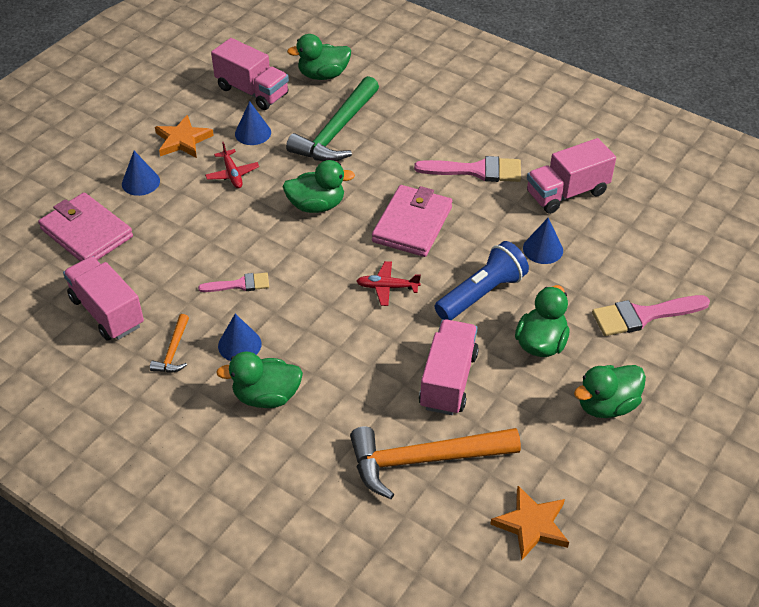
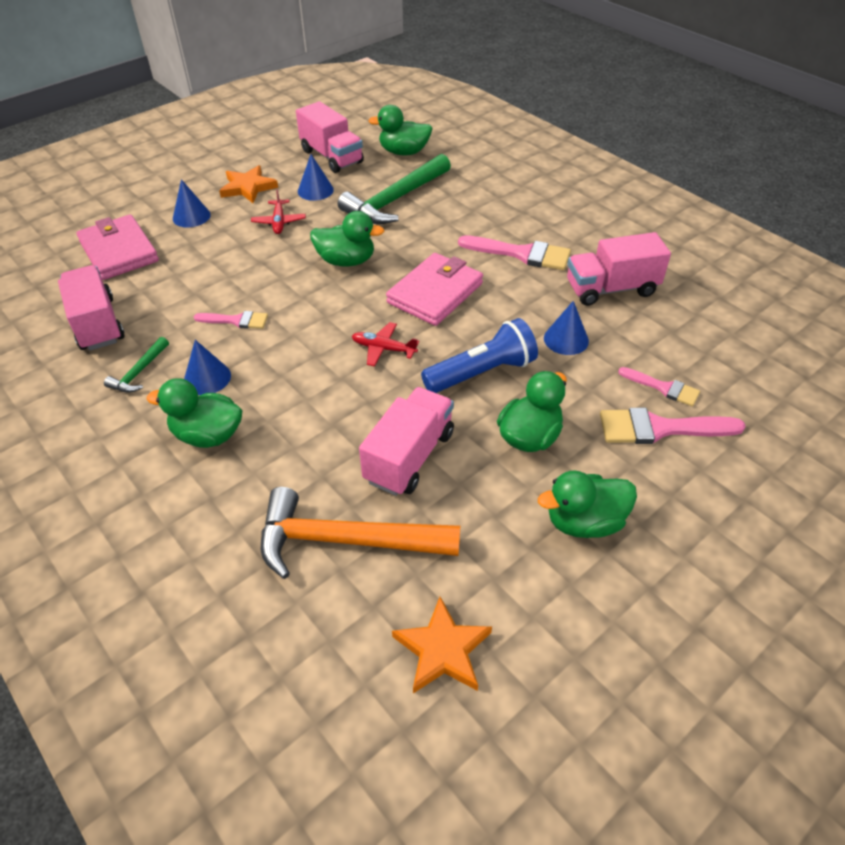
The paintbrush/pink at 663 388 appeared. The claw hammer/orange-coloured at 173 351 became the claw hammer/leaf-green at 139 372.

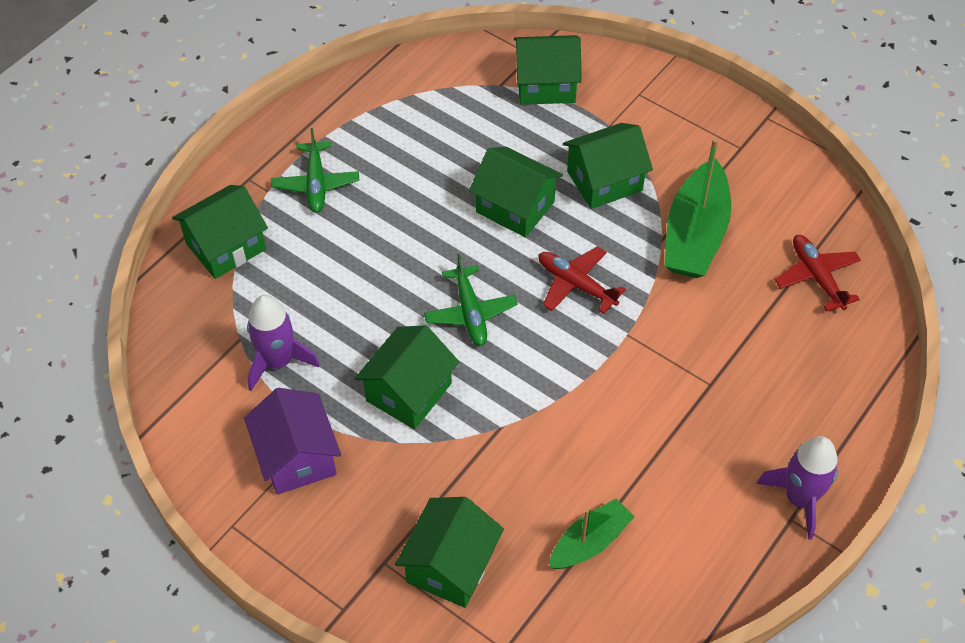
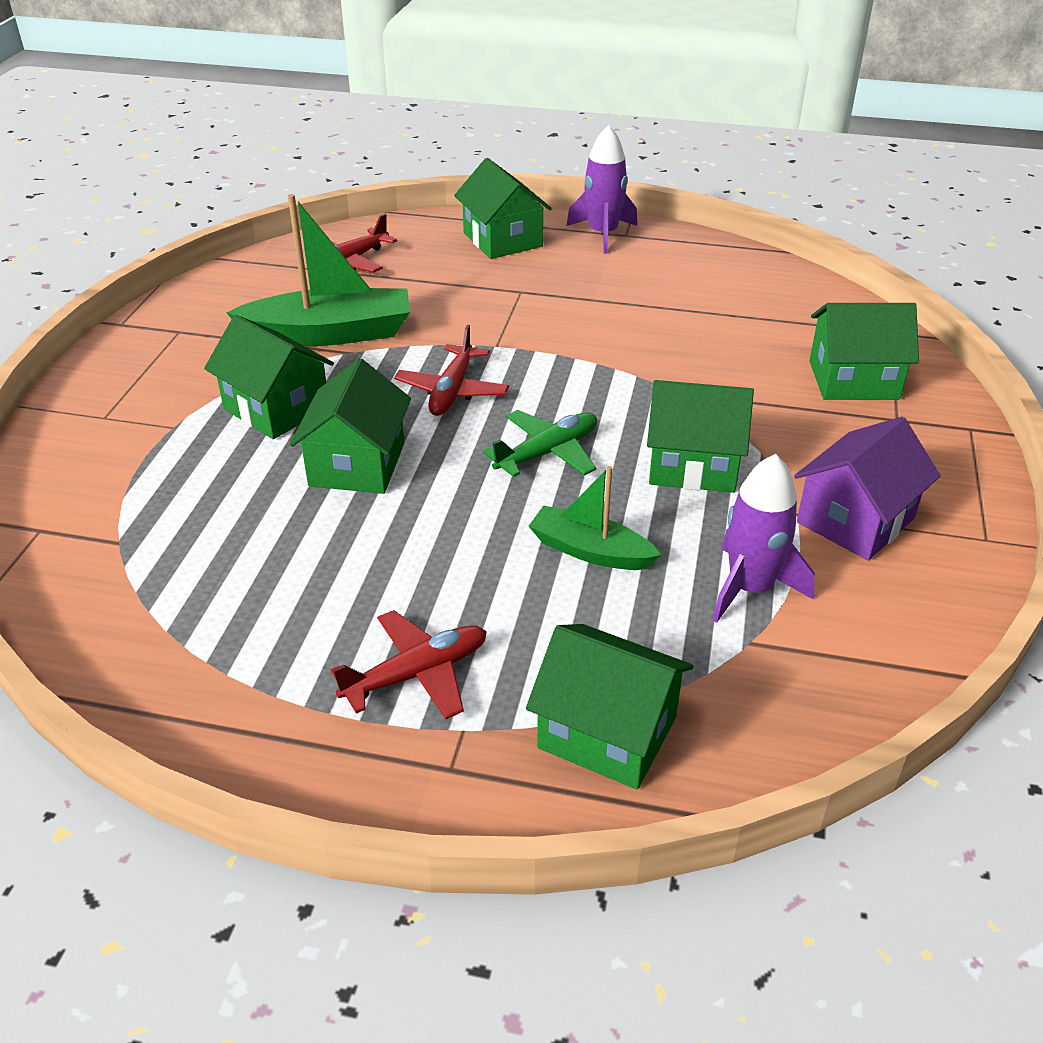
The house/leaf-green moved from 546 85 to 502 240. The sailboat/leaf-green moved from 590 542 to 590 551. The toy plane/leaf-green at 316 184 became the toy plane/red at 417 674.

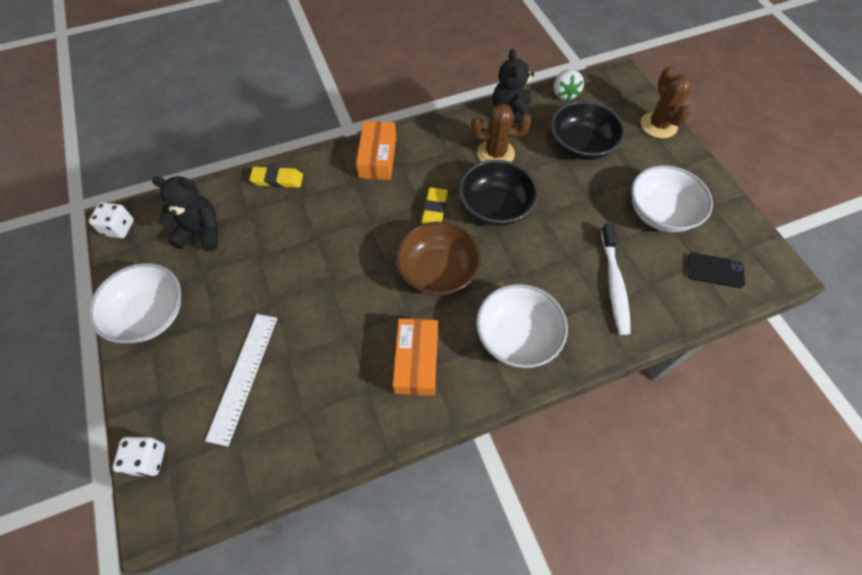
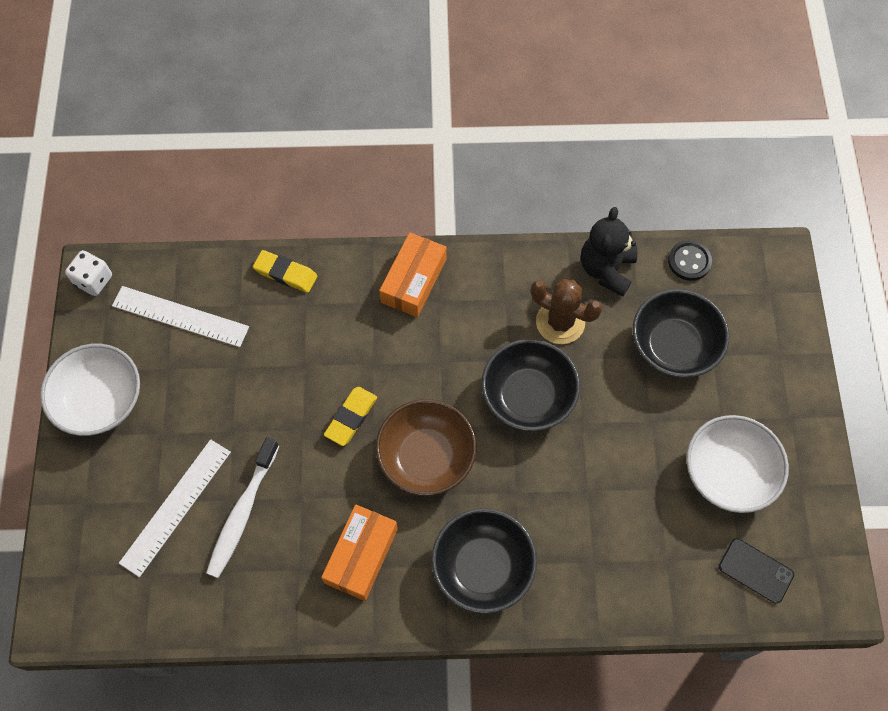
The die/snow-white at 148 459 disappeared. The prickly plant/dark brown at 658 125 disappeared. The pencil eraser/golden moved from 435 209 to 351 417. The dental brush/snow-white moved from 614 284 to 242 513. The stuffed bear/jet-black at 201 232 was replaced by the ruler/snow-white at 180 316. The berry/snow-white at 564 94 was replaced by the shirt button/jet-black at 689 261. The deep dish/snow-white at 517 336 became the deep dish/jet-black at 482 567.

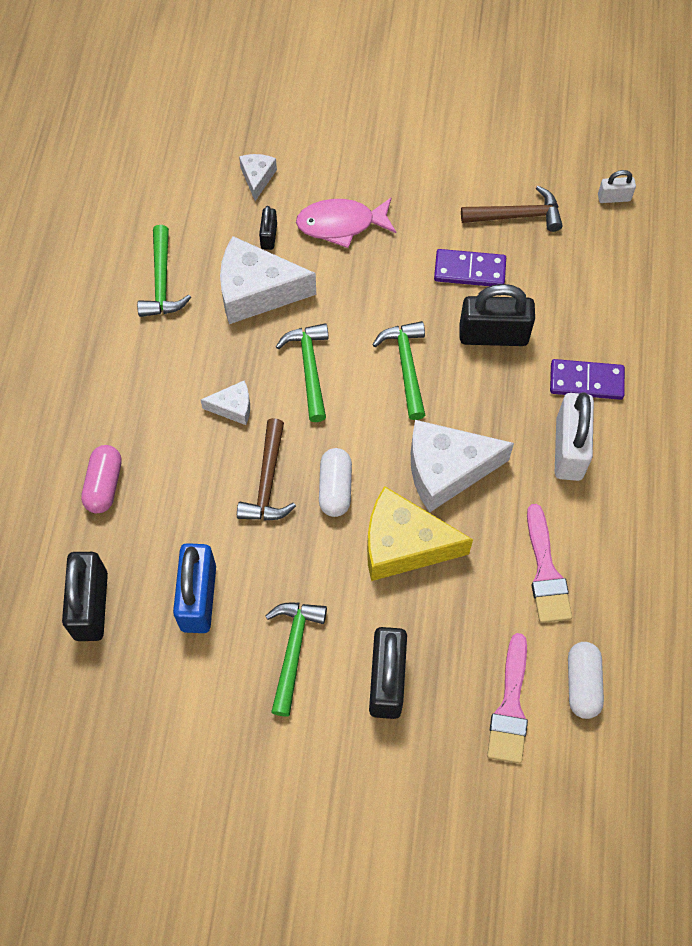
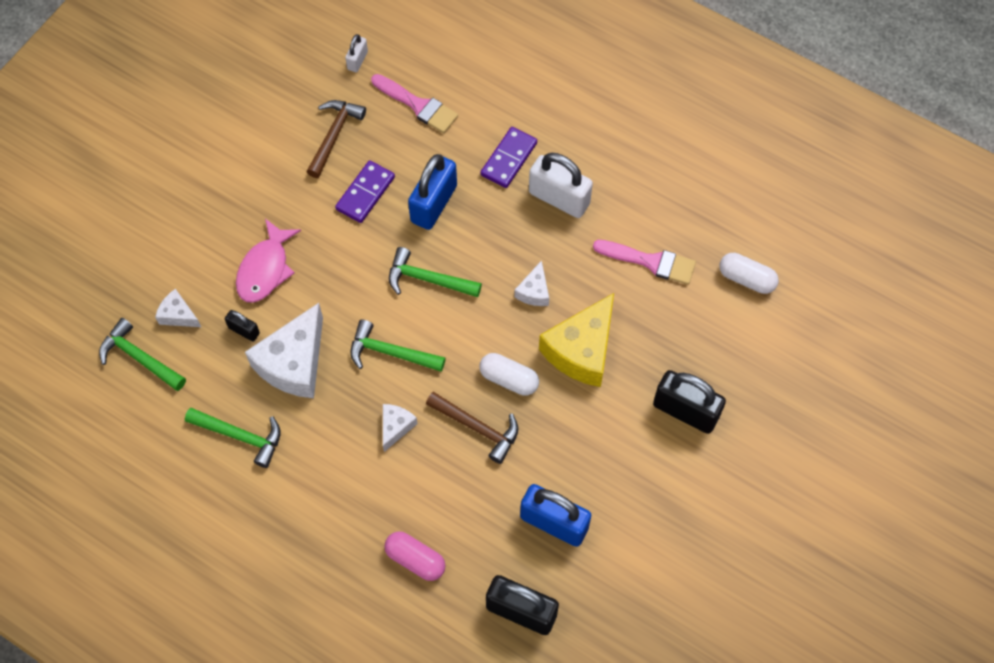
The claw hammer/leaf-green moved from 293 650 to 139 358. The paintbrush/pink moved from 510 707 to 418 105. The padlock/jet-black at 493 335 became the padlock/royal blue at 434 204. The cheese/snow-white at 446 470 changed to 0.49 times the size.

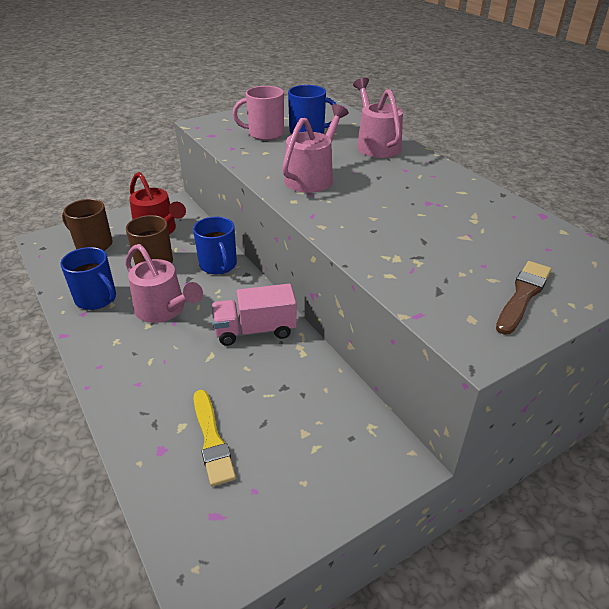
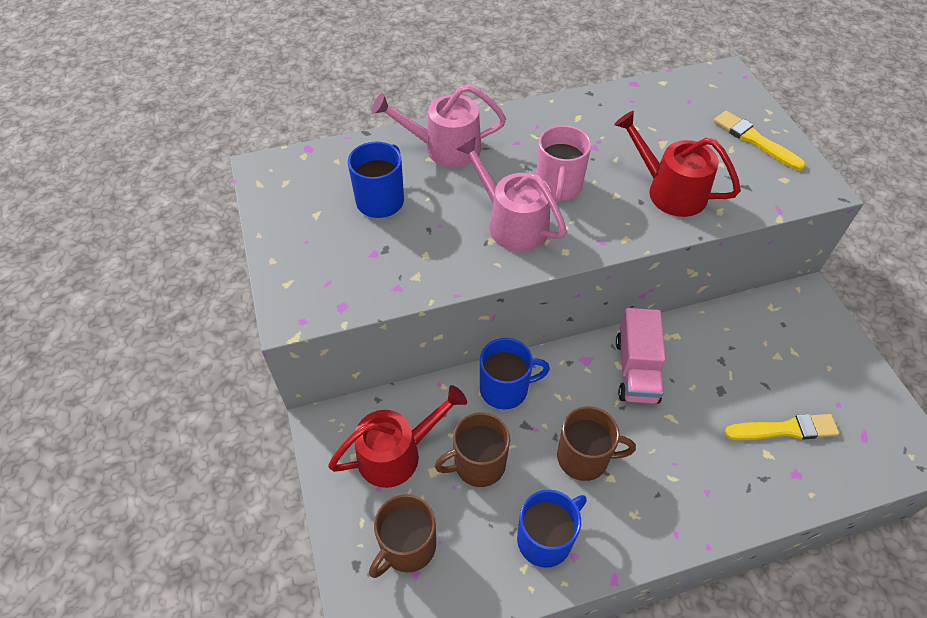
The sprinkling can/red at 669 191 appeared. The tea mug/pink moved from 265 133 to 558 186. The sprinkling can/pink at 164 310 was replaced by the tea mug/dark brown at 584 457. The paintbrush/dark brown at 523 295 became the paintbrush/golden at 755 140.

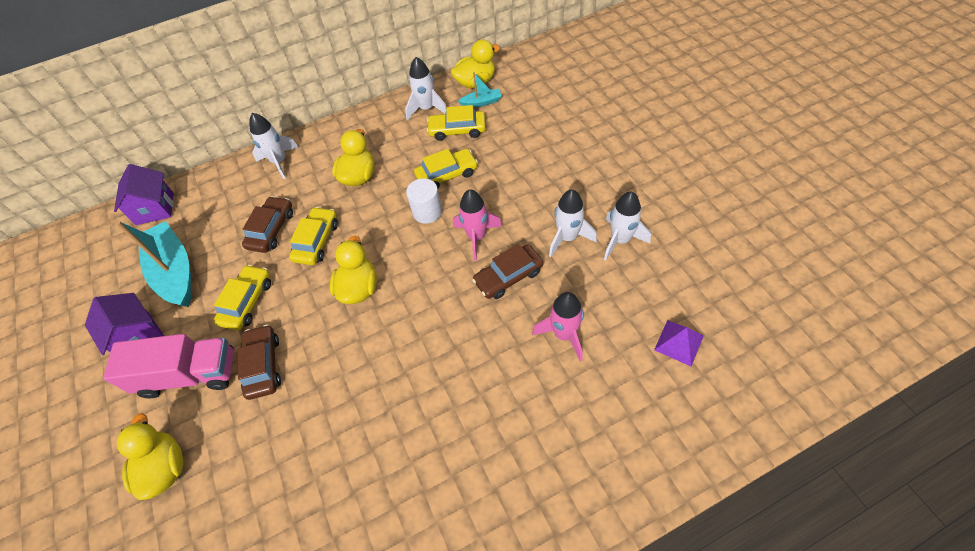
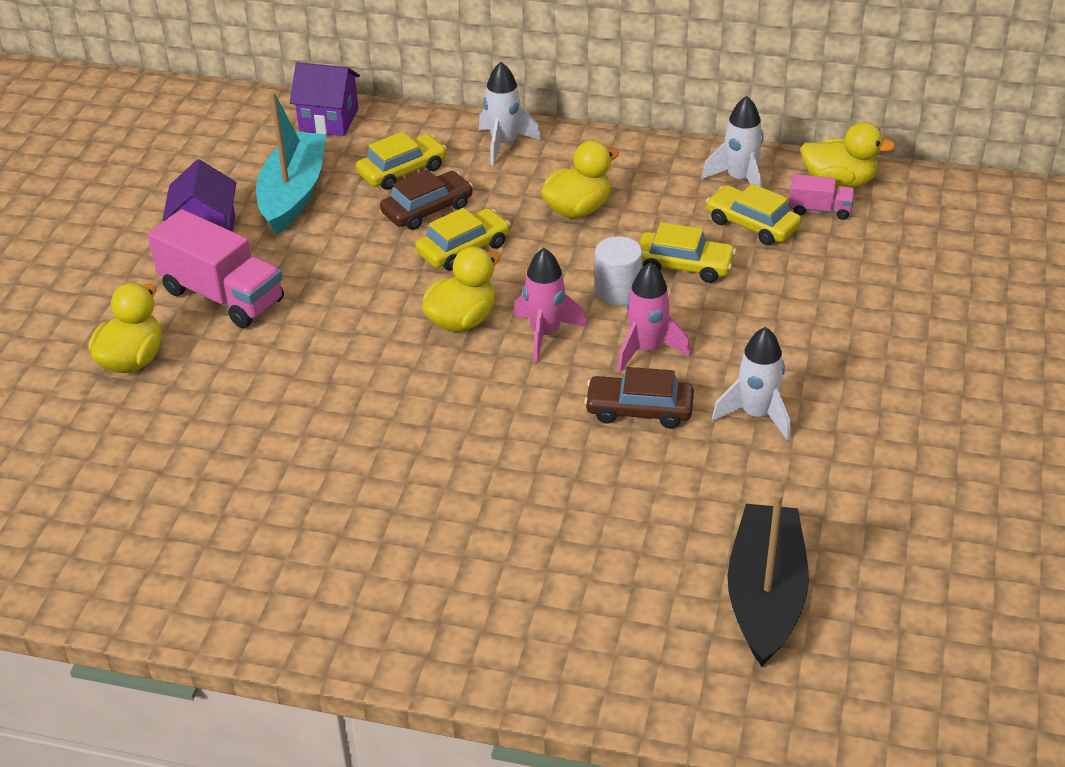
The automobile/dark brown at 263 365 disappeared. The spaceship/snow-white at 620 240 disappeared. The automobile/golden moved from 247 302 to 402 171. The spaceship/pink moved from 564 334 to 545 334. The sailboat/teal at 481 102 was replaced by the lorry/pink at 820 210. The solid pyramid/royal purple at 679 342 was replaced by the sailboat/jet-black at 765 595. The house/royal purple at 155 208 turned 75 degrees clockwise.

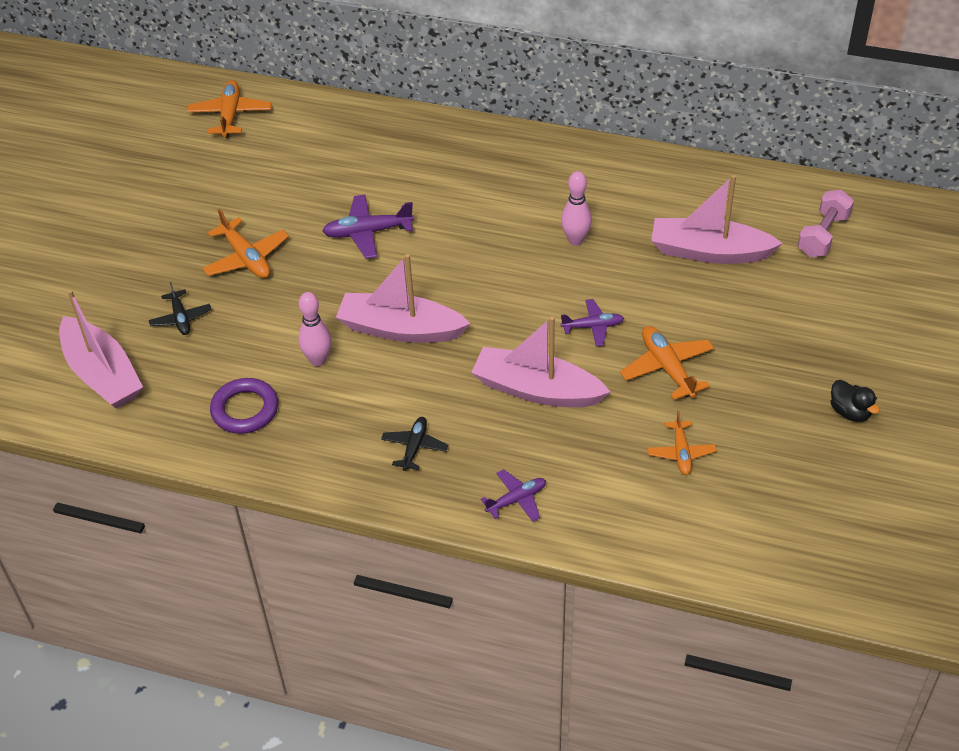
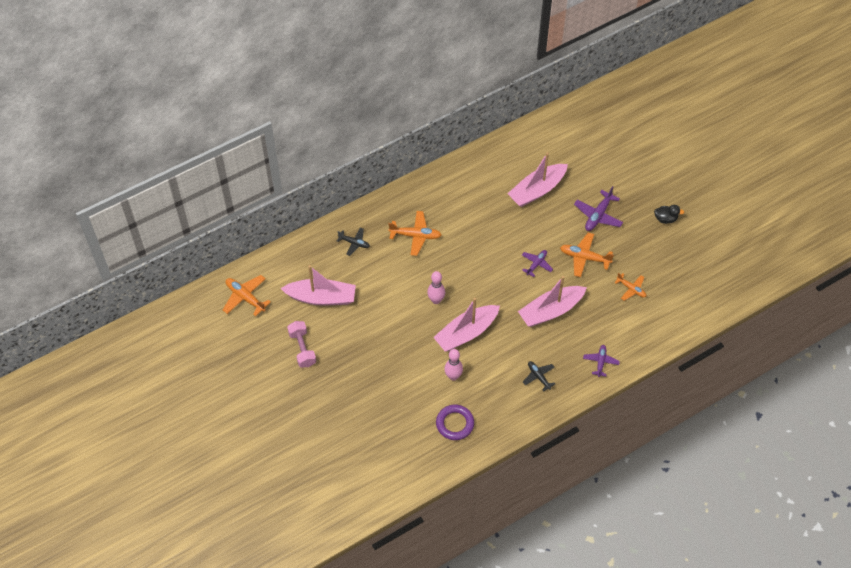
The sailboat/pink moved from 102 374 to 321 297. The toy plane/jet-black moved from 181 318 to 354 243. The toy plane/orange-coloured moved from 246 258 to 415 236. The toy plane/royal purple moved from 368 232 to 598 215. The bowling pin/pink moved from 575 240 to 436 300. The dumbbell/pink moved from 823 235 to 302 349.

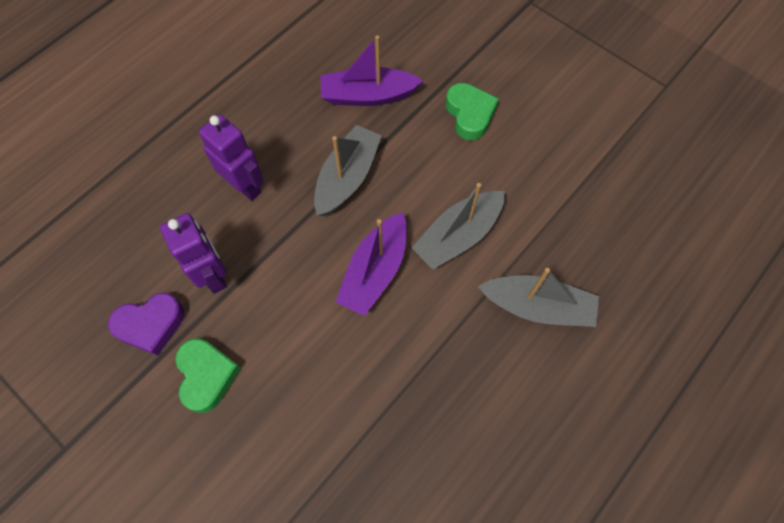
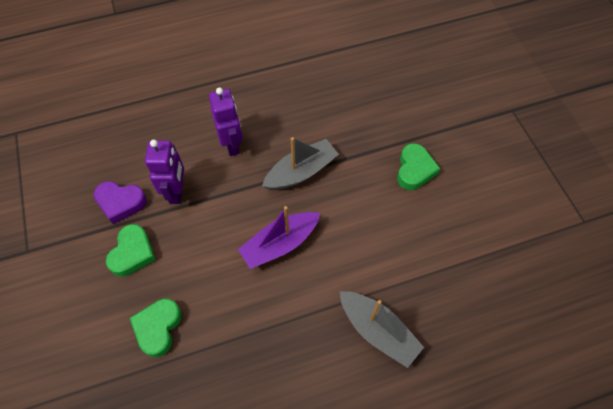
The sailboat/royal purple at 368 95 disappeared. The sailboat/ash-grey at 458 236 disappeared. The love heart/leaf-green at 158 328 appeared.

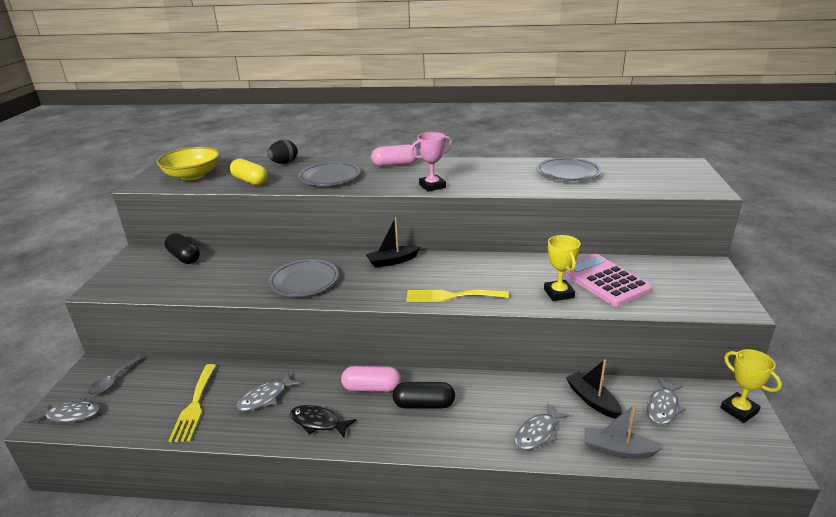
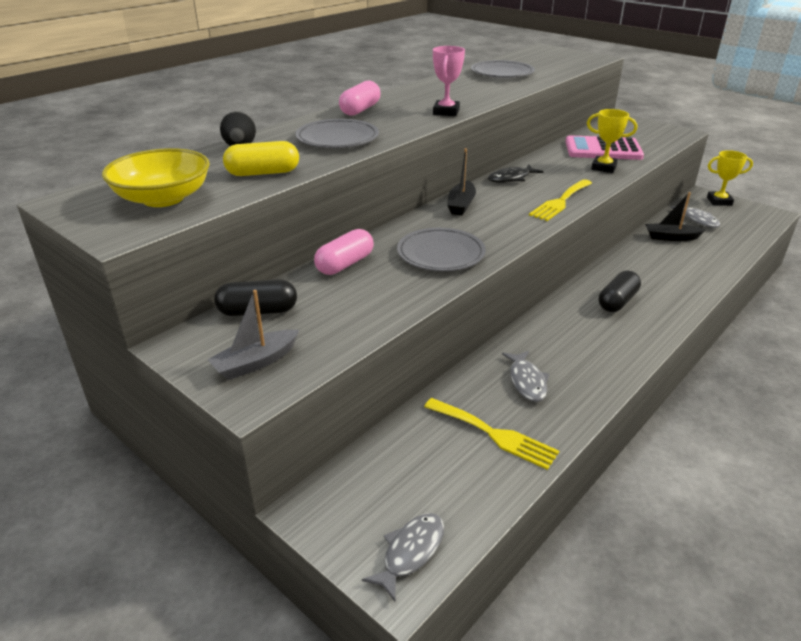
The teaspoon/ash-grey at 113 381 disappeared. The fish/ash-grey at 538 433 disappeared. The fish/jet-black moved from 318 422 to 511 178. The pill shape/pink moved from 372 388 to 345 264. The sailboat/ash-grey moved from 617 450 to 255 362.

